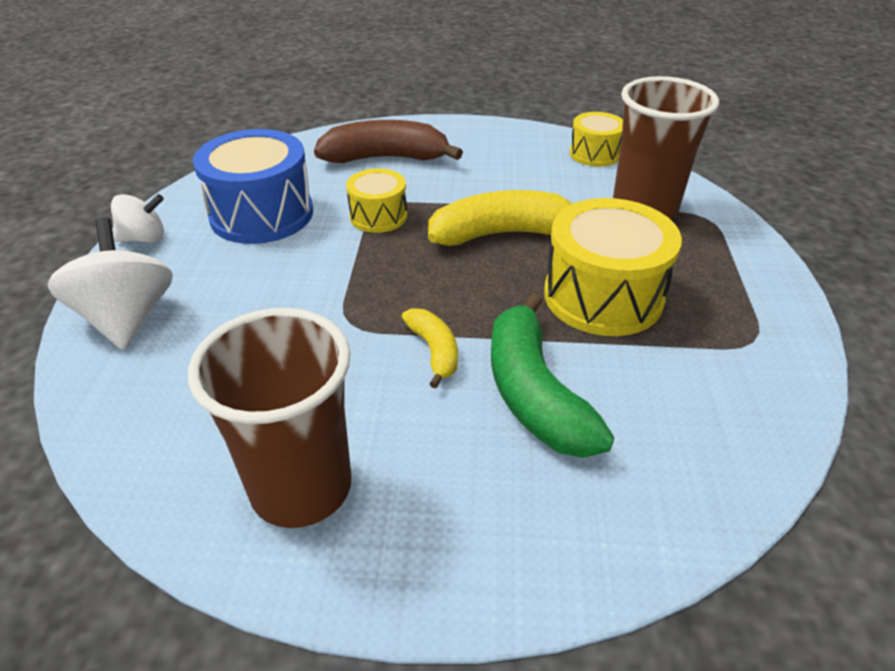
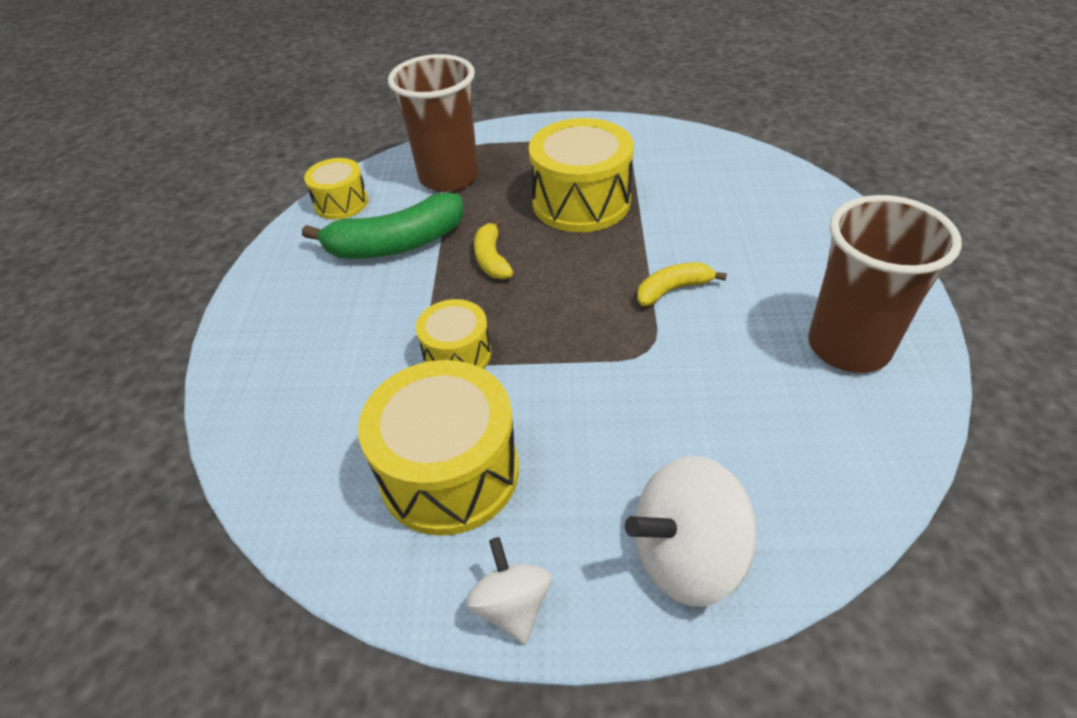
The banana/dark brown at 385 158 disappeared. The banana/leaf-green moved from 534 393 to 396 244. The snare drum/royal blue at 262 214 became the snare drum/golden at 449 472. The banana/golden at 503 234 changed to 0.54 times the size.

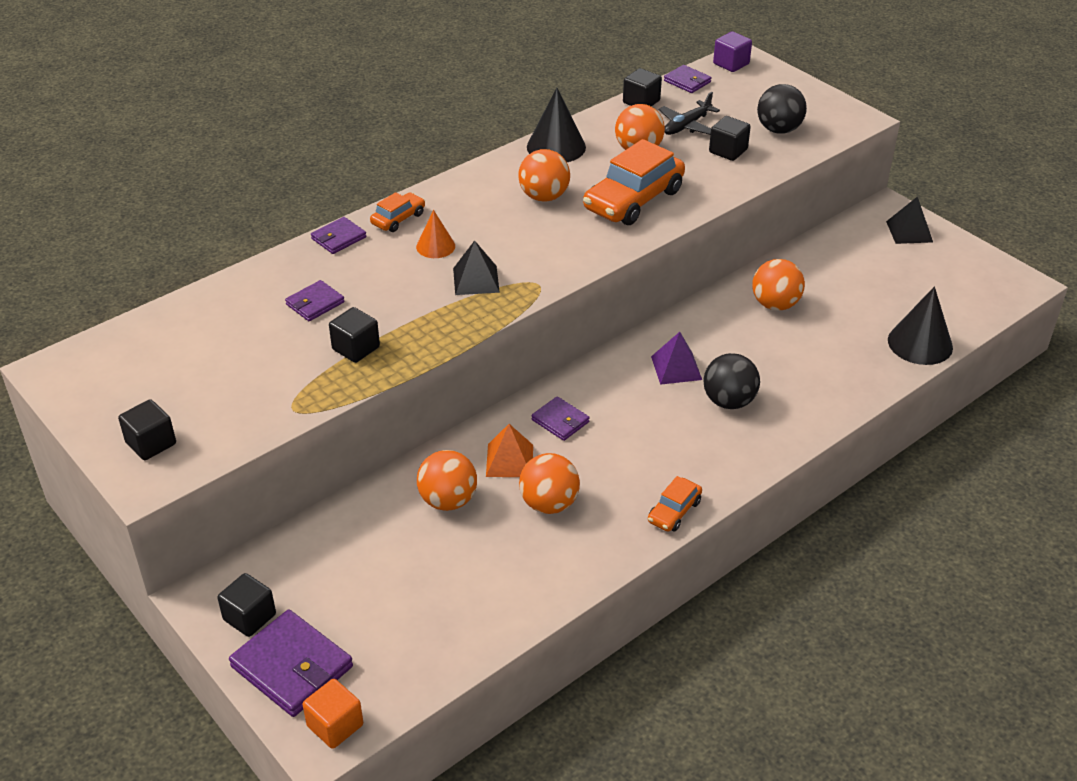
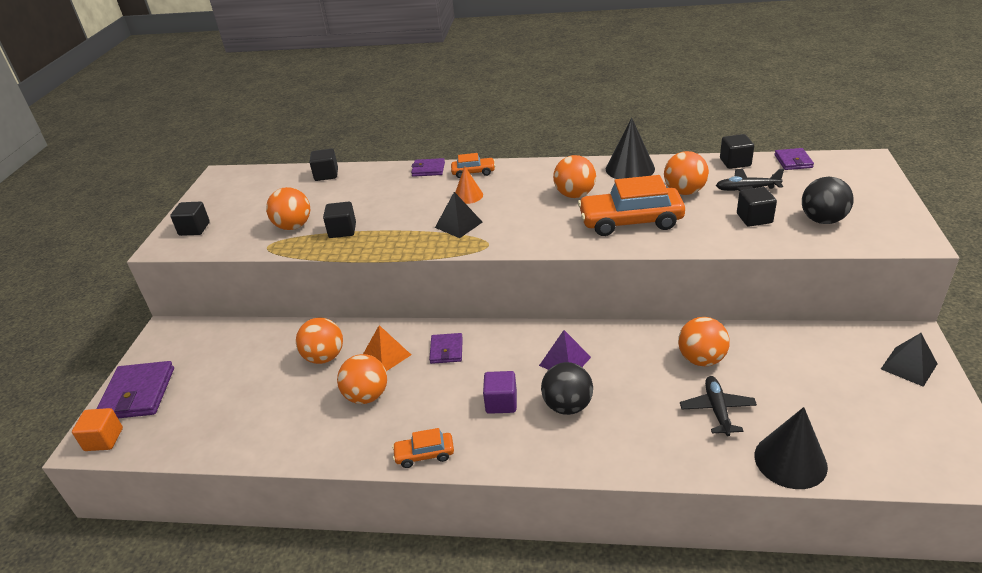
The billfold/royal purple at 315 303 disappeared. The ball/orange-coloured at 293 226 appeared. The toy plane/jet-black at 717 410 appeared. The block/jet-black moved from 249 617 to 326 175. The block/royal purple moved from 731 64 to 501 403.

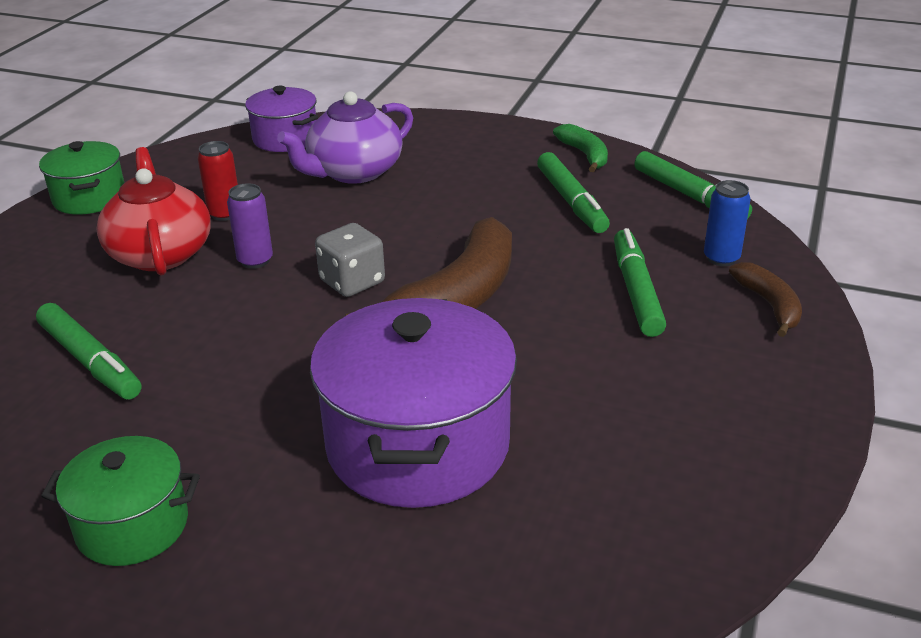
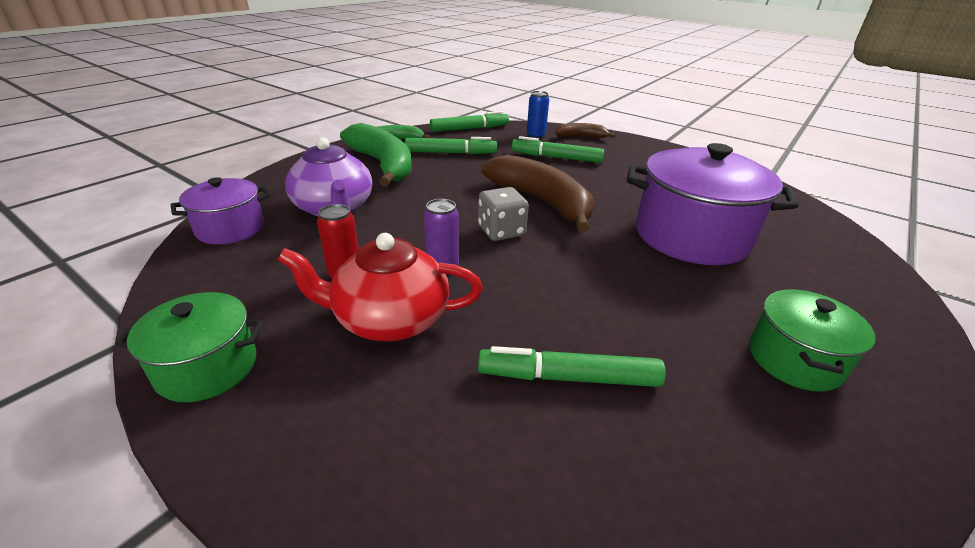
The banana/leaf-green at 383 165 appeared. The marker/leaf-green at 90 361 turned 150 degrees counterclockwise.

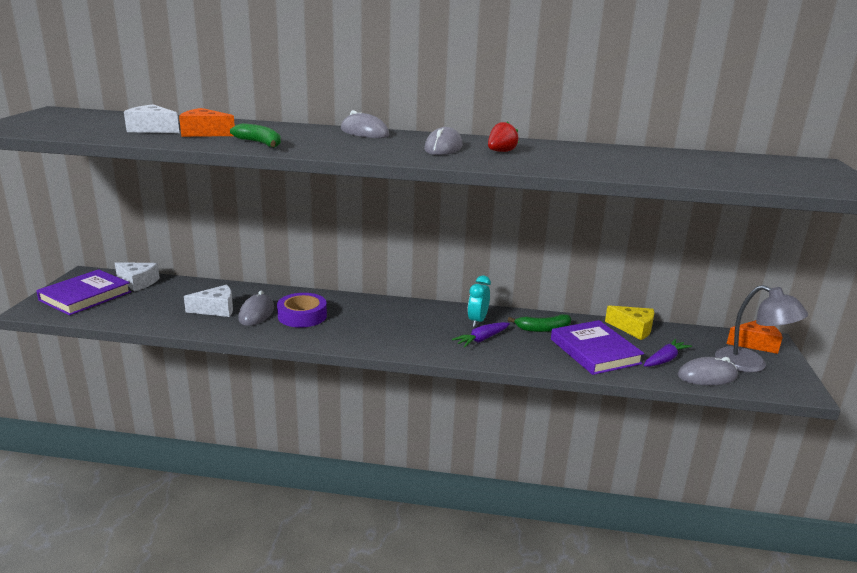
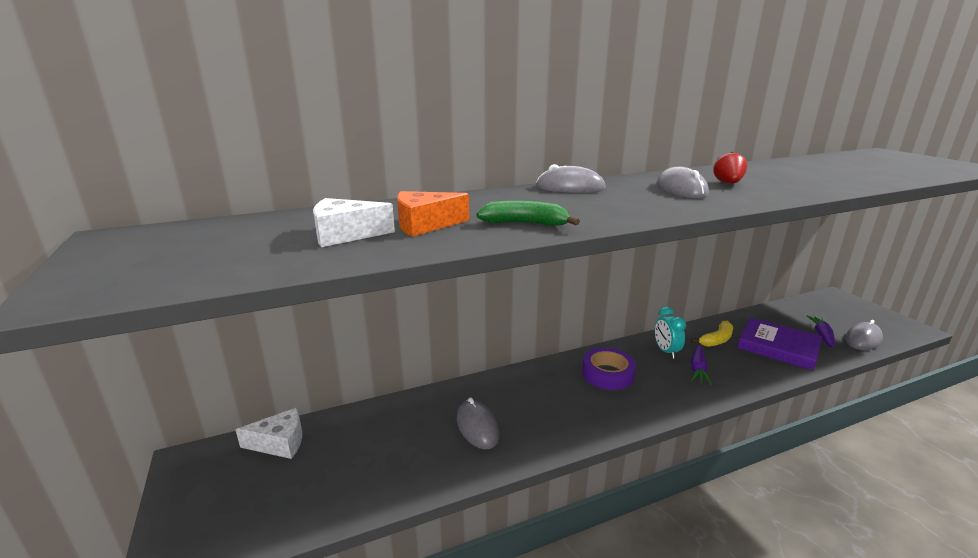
The hardback/royal purple at 85 296 disappeared. The cheese/snow-white at 216 309 disappeared. The cheese/golden at 633 329 disappeared. The reading lamp/ash-grey at 751 364 disappeared. The cheese/orange-coloured at 755 343 disappeared. The tape/royal purple moved from 302 316 to 607 374. The banana/leaf-green at 543 329 became the banana/golden at 716 340.

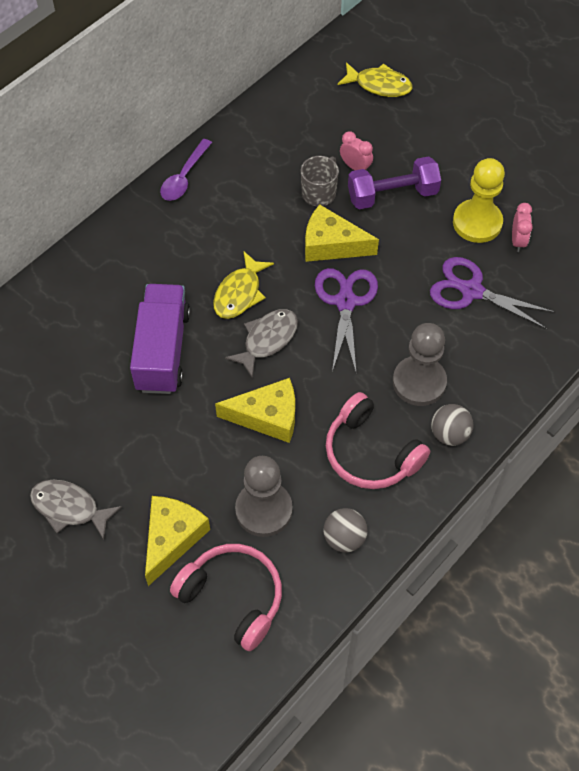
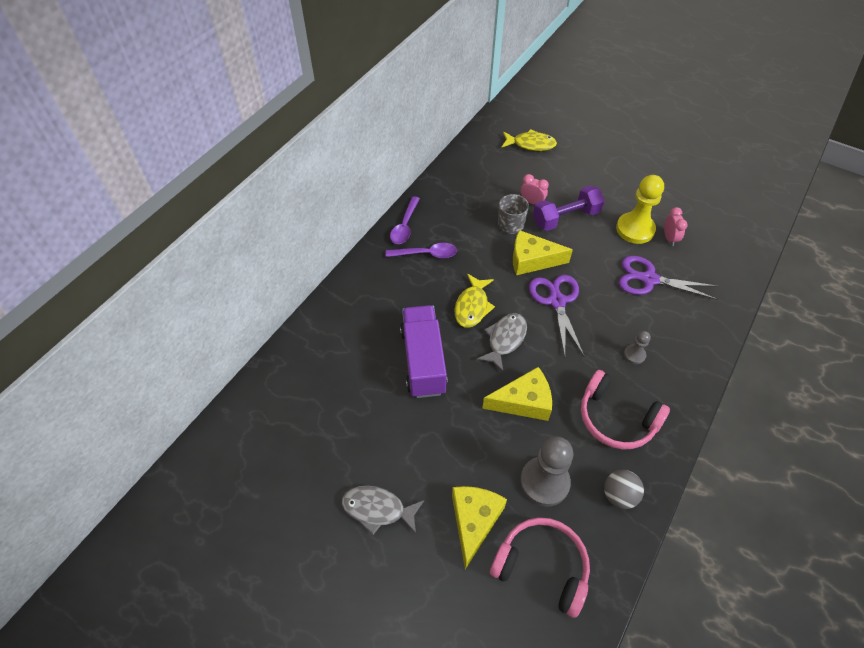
The ball/ash-grey at 449 434 disappeared. The teaspoon/royal purple at 426 254 appeared. The pawn/ash-grey at 419 382 changed to 0.49 times the size.

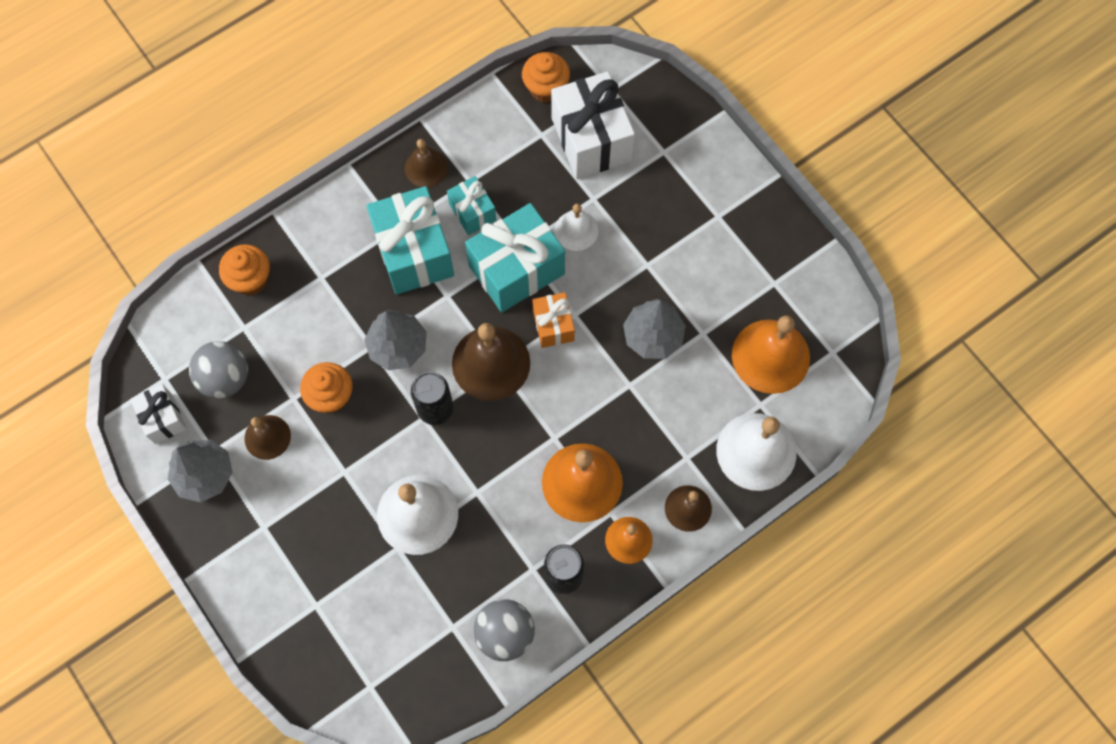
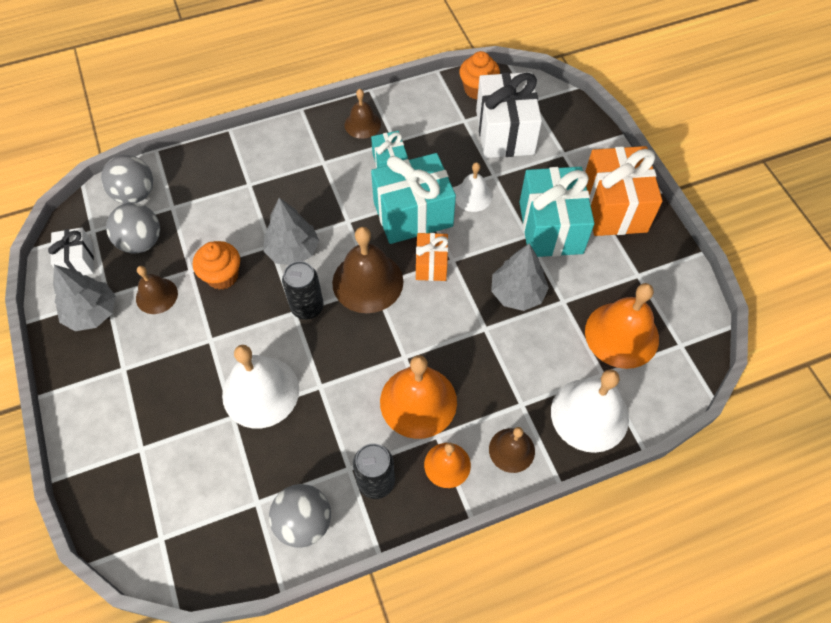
The cupcake/orange-coloured at 250 279 disappeared. The ball/ash-grey at 135 194 appeared. The gift/orange-coloured at 614 207 appeared. The gift/teal moved from 413 253 to 550 227.

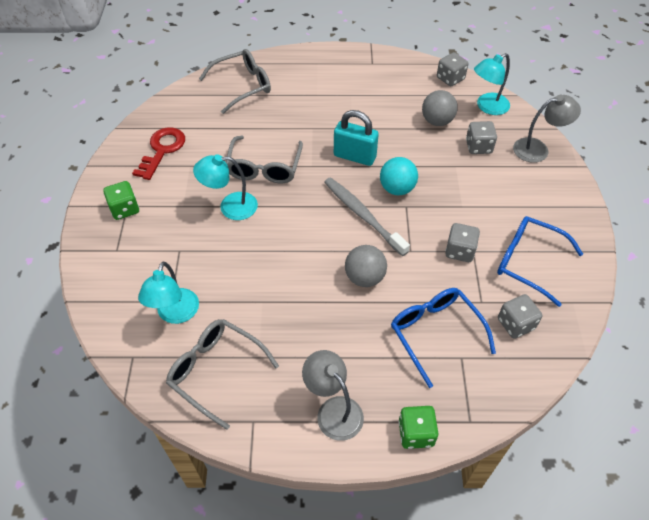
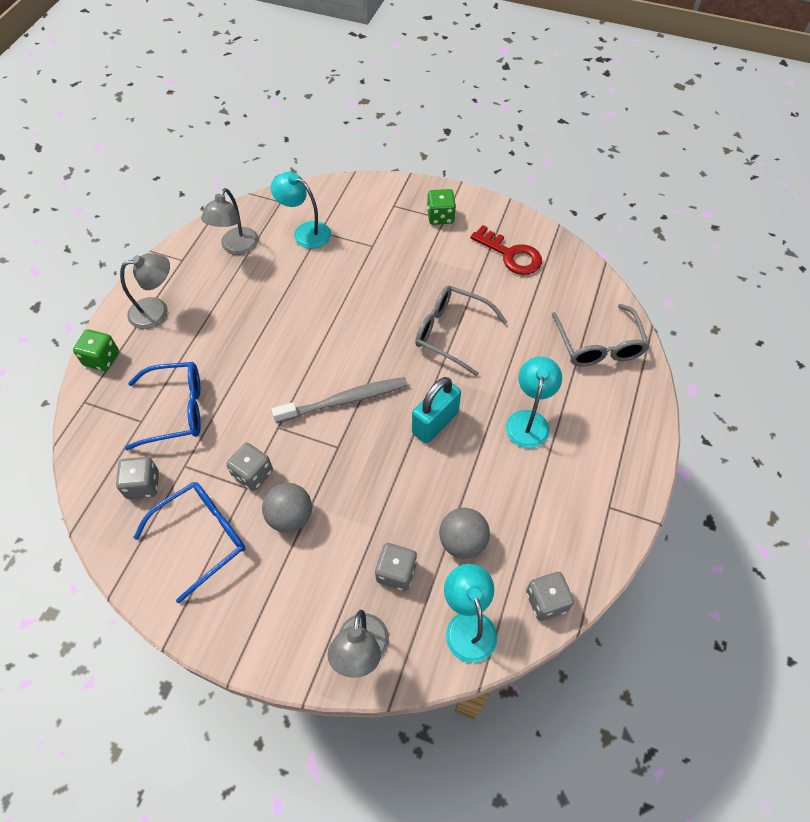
The ball/teal at 397 189 disappeared. The reading lamp/teal moved from 230 207 to 528 420. The ball/ash-grey moved from 364 277 to 290 517. The eyeglasses/ash-grey at 217 372 was replaced by the reading lamp/ash-grey at 236 247.

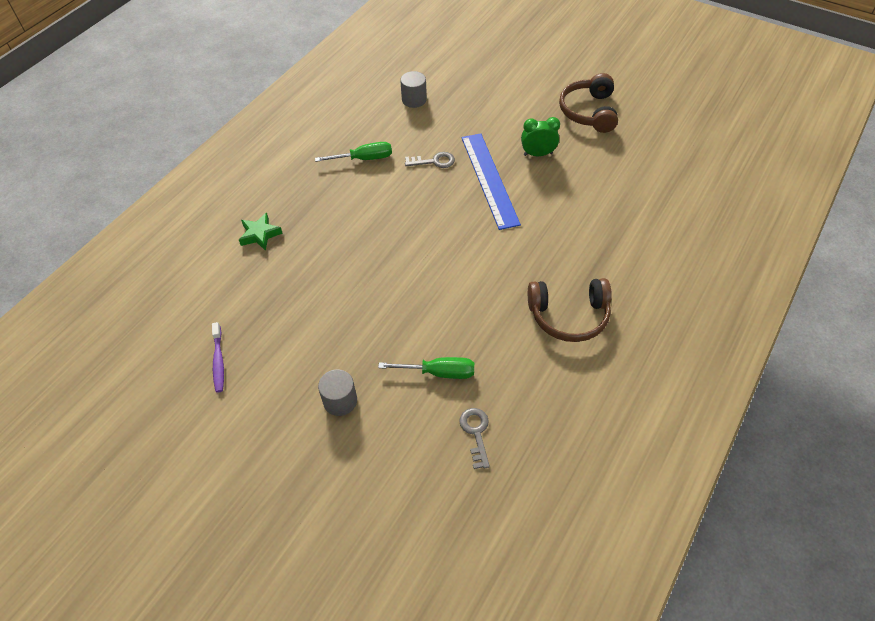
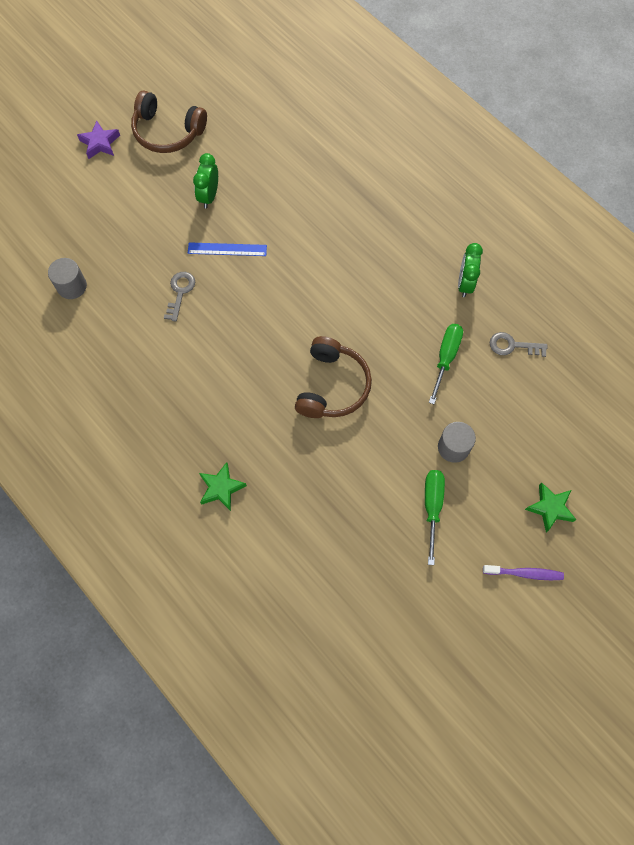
The star shape/royal purple at 100 143 appeared. The bedside clock/leaf-green at 465 283 appeared. The star shape/leaf-green at 550 508 appeared. The dental brush/royal purple moved from 218 361 to 525 573. The screwdriver/leaf-green moved from 364 159 to 432 507. The headphones/dark brown moved from 569 316 to 332 386. The ruler/royal blue at 489 179 changed to 0.55 times the size.

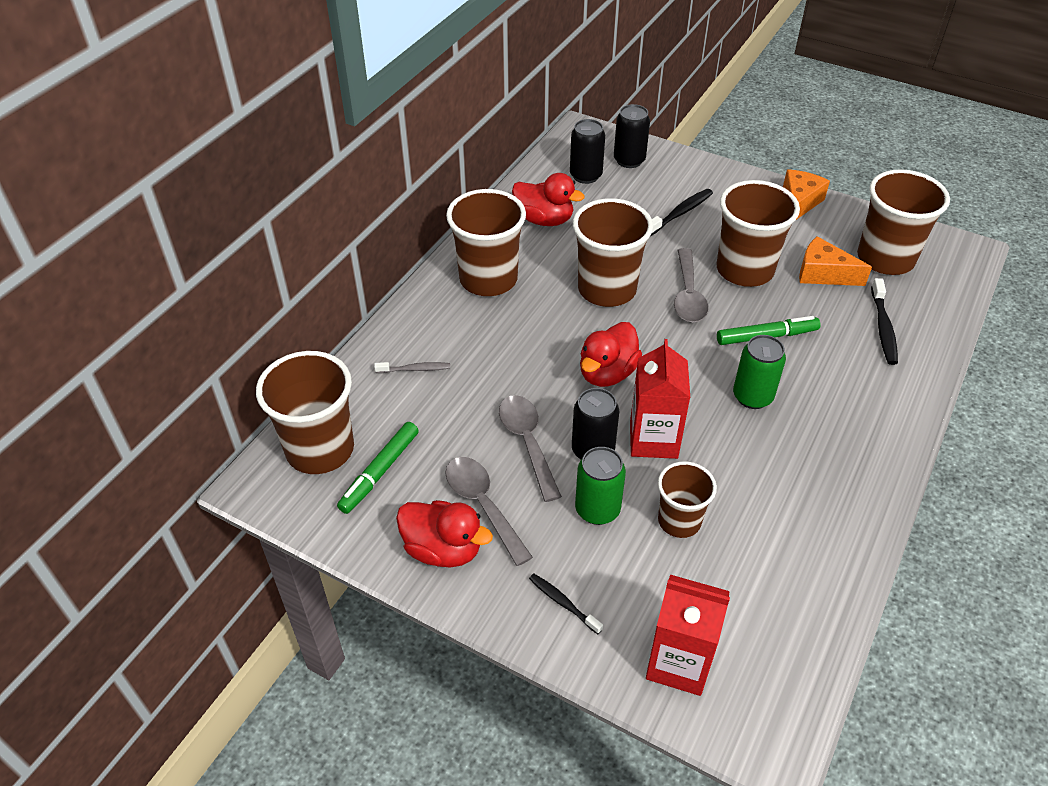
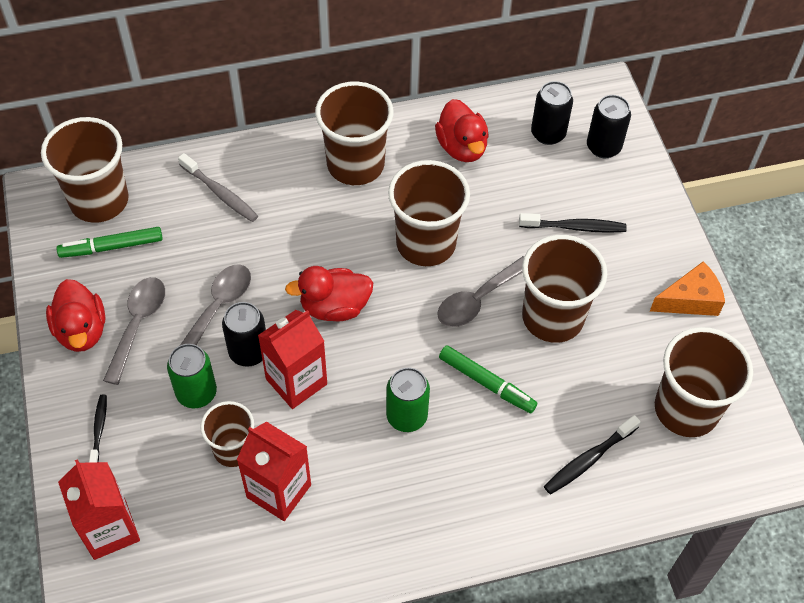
The cheese/orange-coloured at 823 274 disappeared. The juice carton/red at 279 491 appeared. The dental brush/ash-grey at 415 369 changed to 1.53 times the size.

